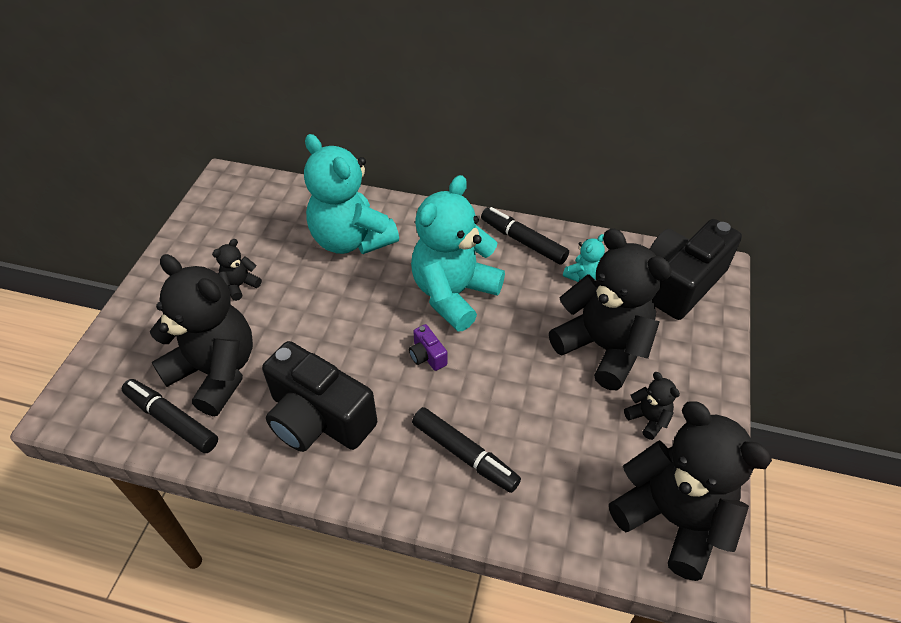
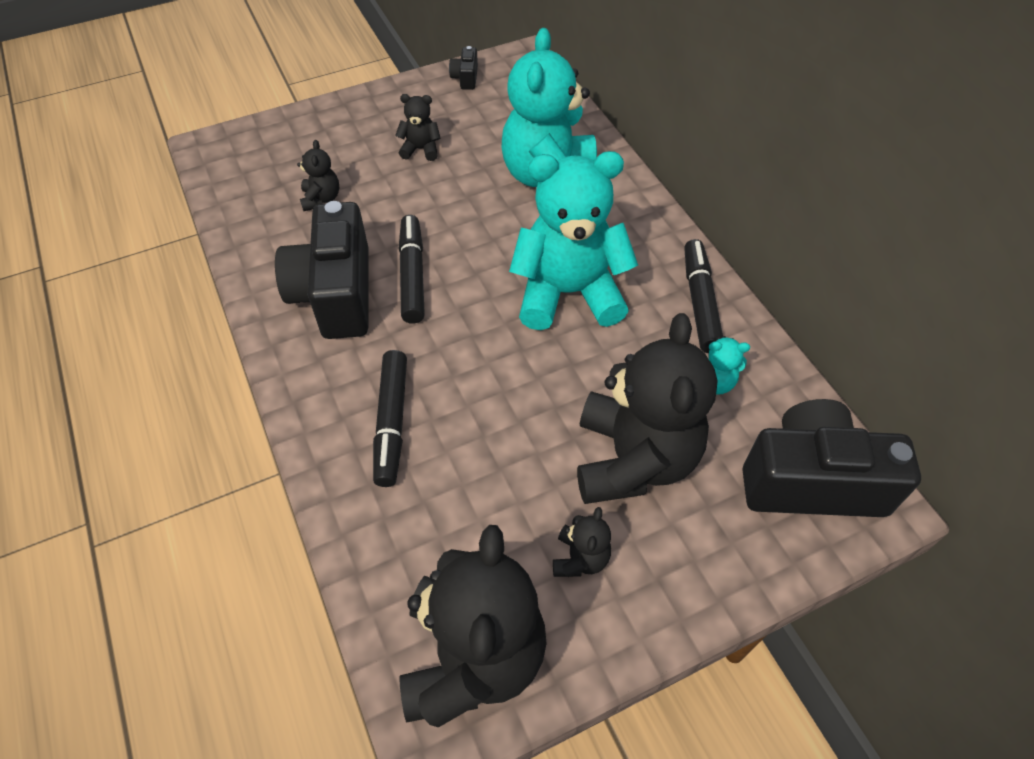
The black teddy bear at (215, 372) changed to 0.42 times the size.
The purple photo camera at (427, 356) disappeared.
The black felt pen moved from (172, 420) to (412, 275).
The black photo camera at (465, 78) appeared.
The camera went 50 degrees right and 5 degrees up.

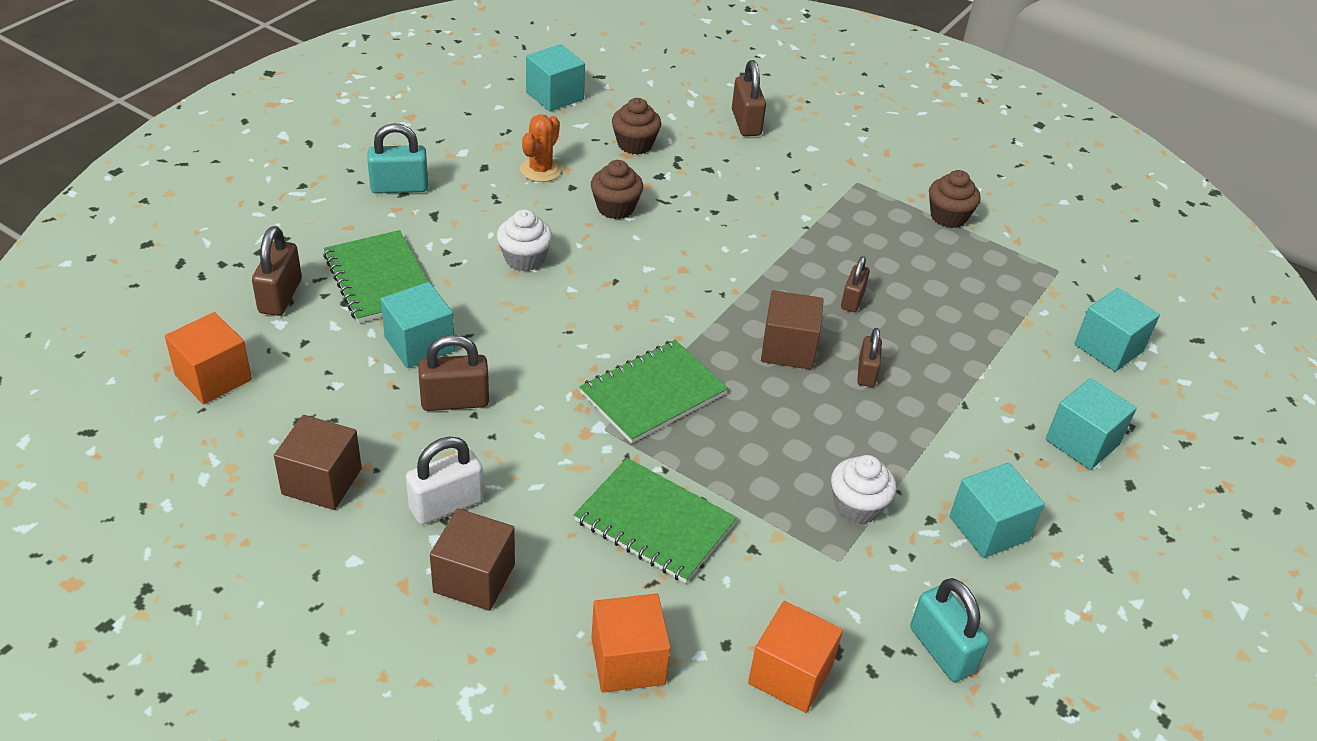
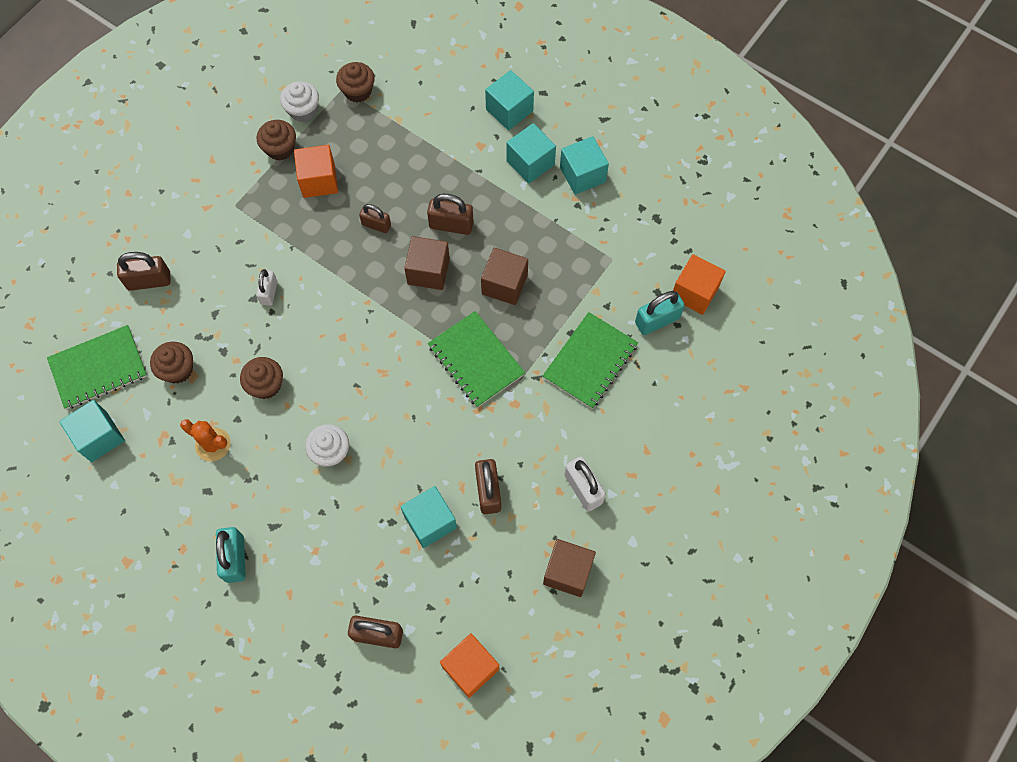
The emerald exercise book moved from (379, 279) to (98, 368).
The aqua solid cube moved from (1108, 348) to (530, 163).
The russet padlock at (866, 373) changed to 1.50 times the size.
The white fairy cake moved from (857, 506) to (303, 110).
The russet solid cube moved from (474, 578) to (504, 284).
The aqua padlock moved from (941, 650) to (657, 320).
The bright orange solid cube moved from (628, 661) to (319, 180).
The russet fairy cake at (358, 91) appeared.
The white padlock at (269, 292) appeared.
The camera went 85 degrees left and 25 degrees up.

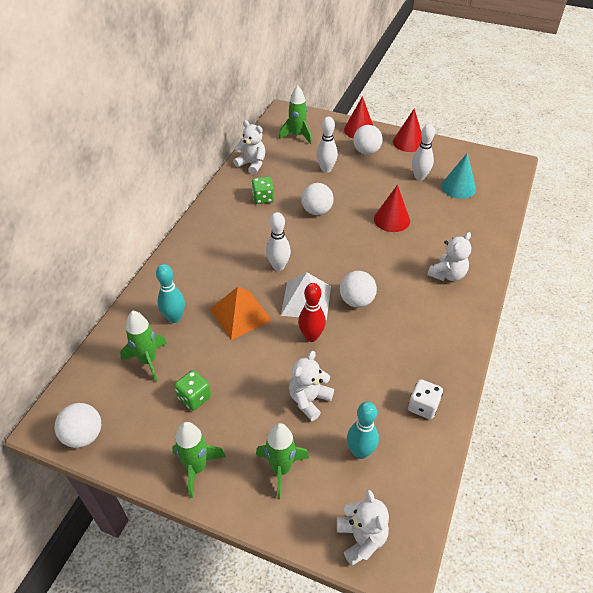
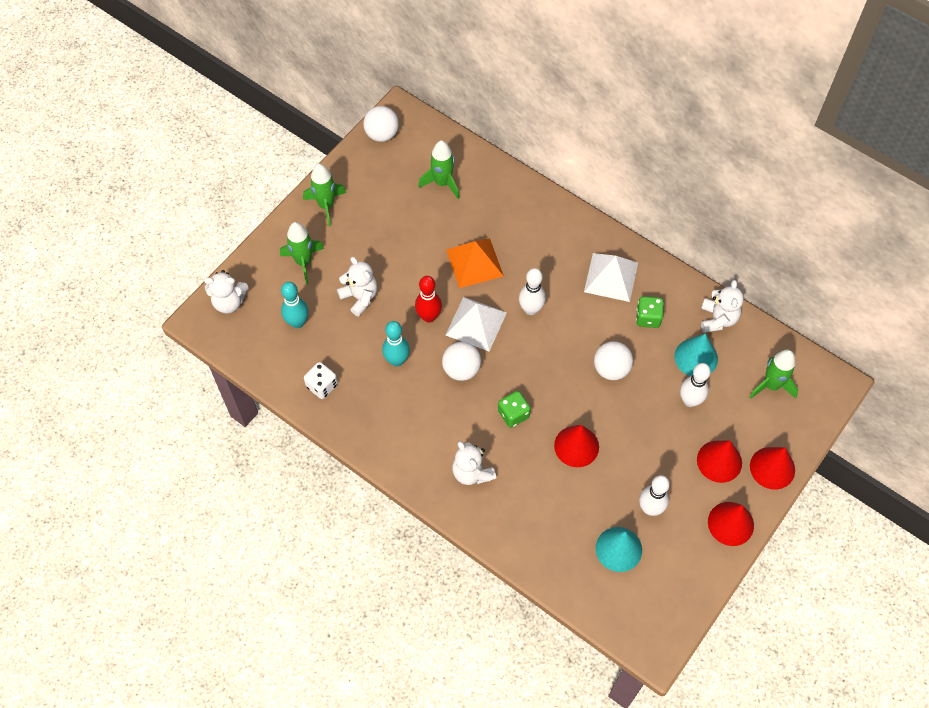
The white teddy bear at (252, 164) turned 45 degrees counterclockwise.
The white ball at (366, 151) was replaced by the red cone shape at (719, 461).
The aqua bowling pin moved from (174, 318) to (397, 360).
The emerald dice moved from (194, 397) to (513, 414).
The white pyramid shape at (611, 277) appeared.
The aqua cone shape at (696, 357) appeared.
The camera went 105 degrees right and 15 degrees up.

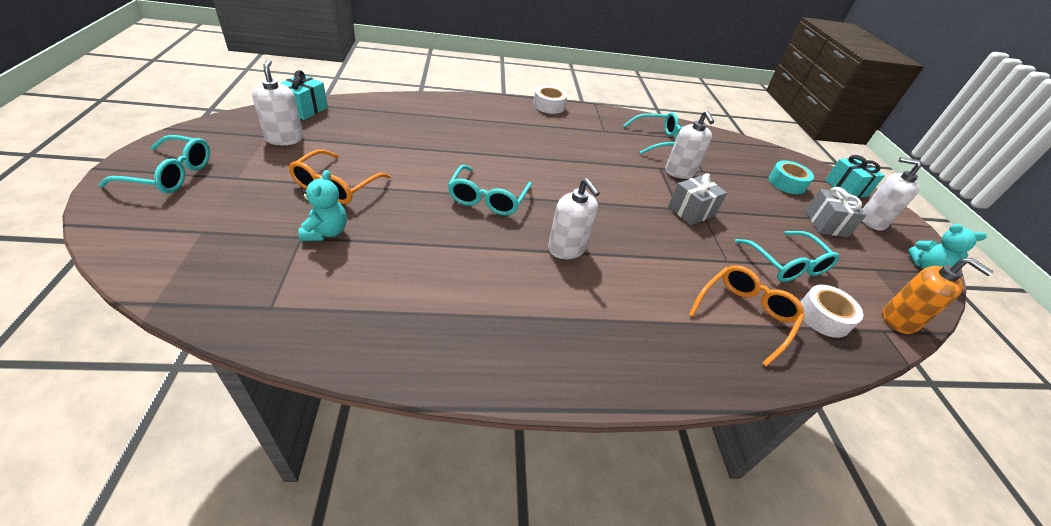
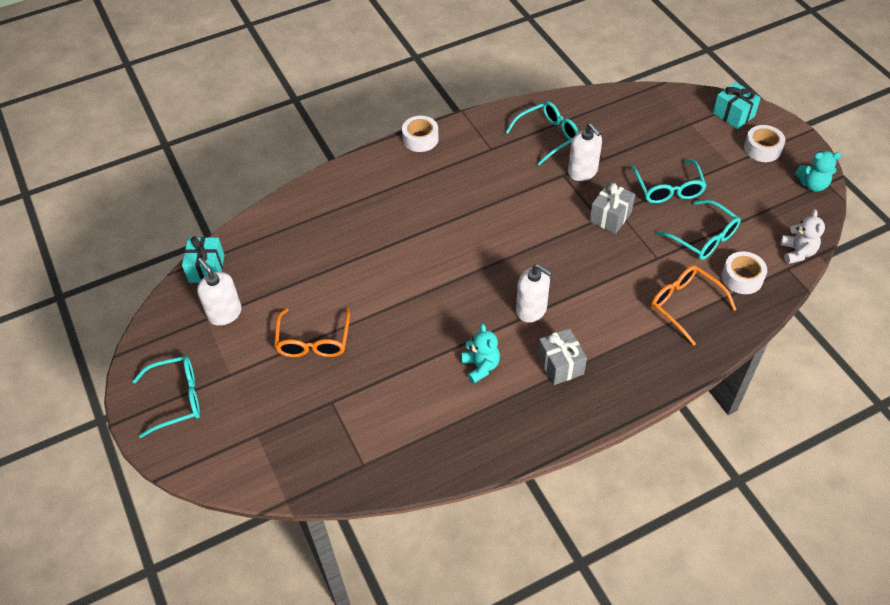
The white soap dispenser at (871, 221) was replaced by the white roll of tape at (762, 149).
The aqua roll of tape at (786, 183) disappeared.
The aqua eyeglasses moved from (488, 198) to (668, 188).
The aqua teddy bear moved from (326, 232) to (481, 366).
The gray wrapped gift moved from (826, 224) to (560, 364).
The bright orange soap dispenser at (899, 320) was replaced by the white teddy bear at (797, 252).
The bright orange eyeglasses at (744, 315) turned 60 degrees counterclockwise.
The camera went 15 degrees left and 10 degrees up.

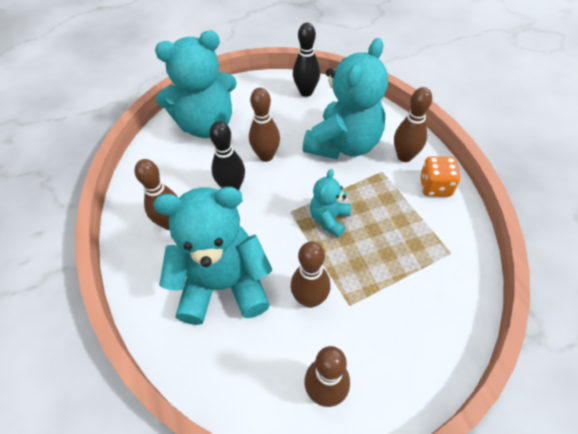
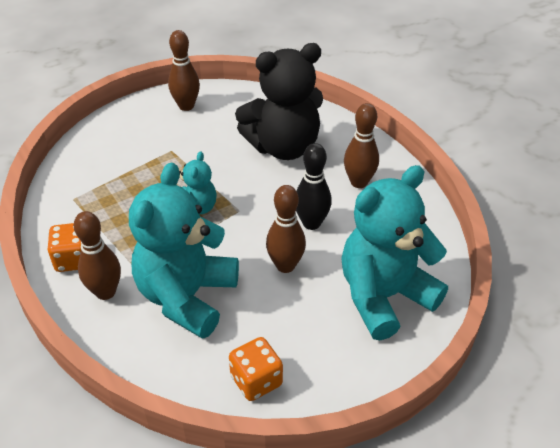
The black bowling pin at (306, 92) was replaced by the bright orange dice at (256, 380).
The aqua teddy bear at (223, 285) became the black teddy bear at (283, 147).
The russet bowling pin at (310, 299) disappeared.
The camera went 165 degrees right and 10 degrees down.

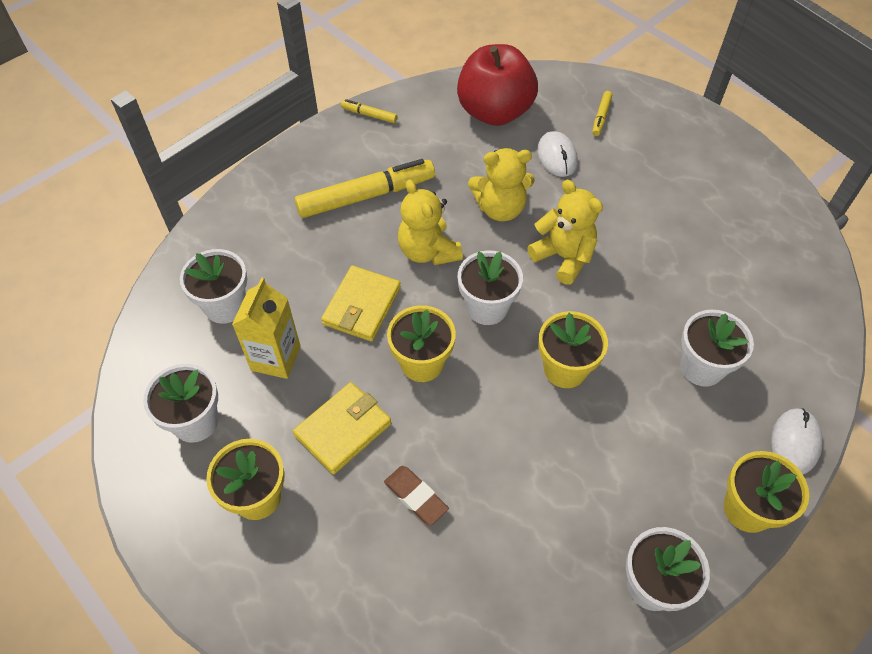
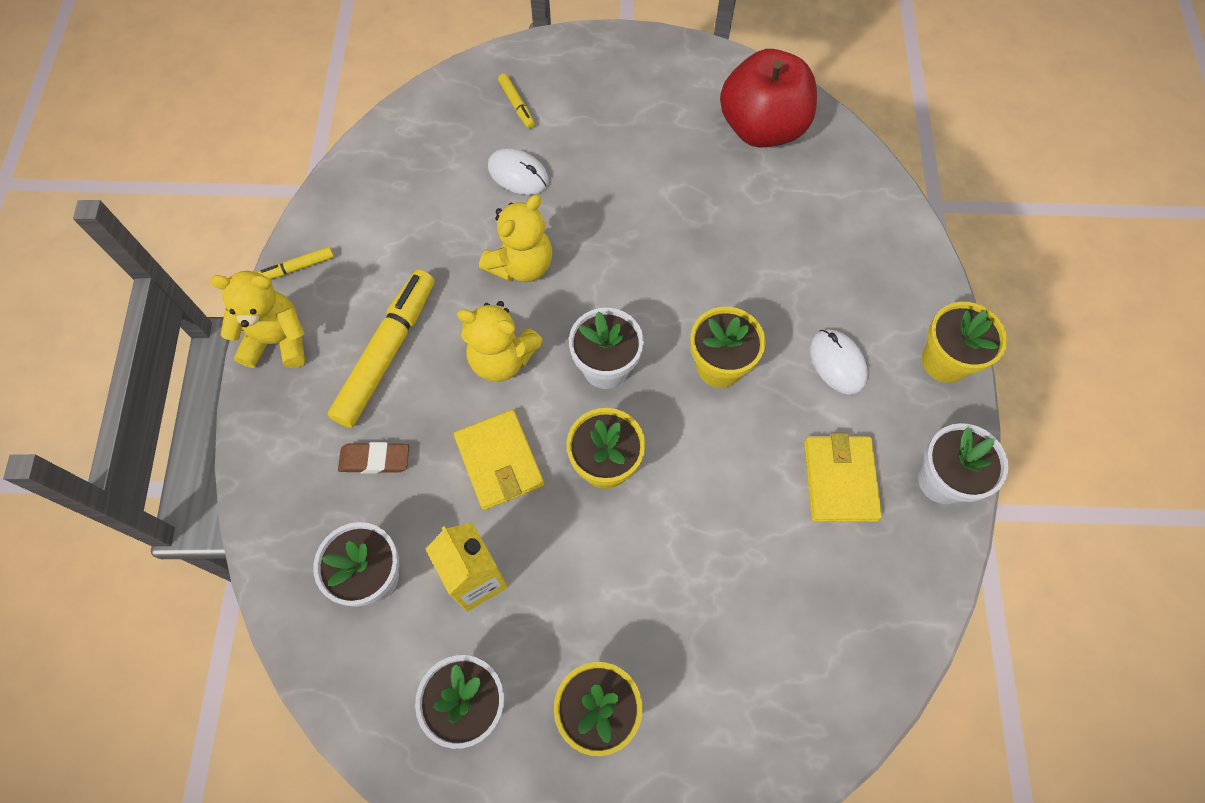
The red apple fruit moved from (494, 112) to (762, 128).
The yellow teddy bear moved from (563, 257) to (277, 341).
The white flower pot at (701, 367) disappeared.
The yellow billfold moved from (343, 429) to (839, 480).
The white PC mouse moved from (795, 442) to (837, 363).
The russet pencil eraser moved from (415, 497) to (375, 460).
The camera went 45 degrees left and 10 degrees up.

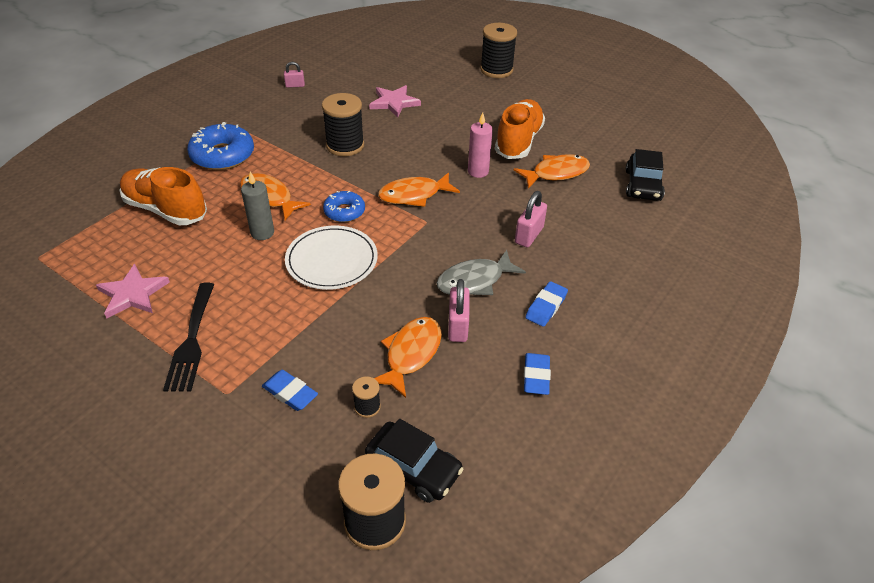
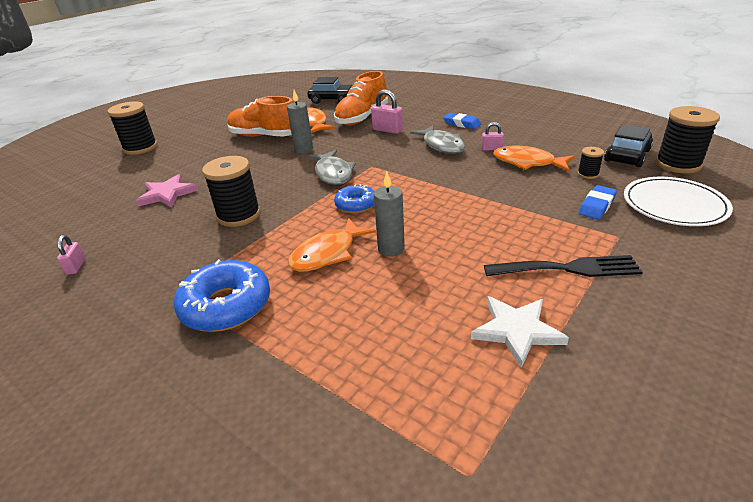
The pink candle at (478, 171) became the gray candle at (303, 149).
The bright orange shoe moved from (166, 209) to (362, 117).
The bright orange toy fish at (414, 195) became the gray toy fish at (333, 173).
The white dinner plate moved from (331, 260) to (674, 205).
The pink star at (133, 294) became the white star at (516, 330).
The pink padlock at (458, 326) changed to 0.61 times the size.
The royal blue pencil eraser at (536, 376) disappeared.
The camera went 85 degrees left and 10 degrees down.

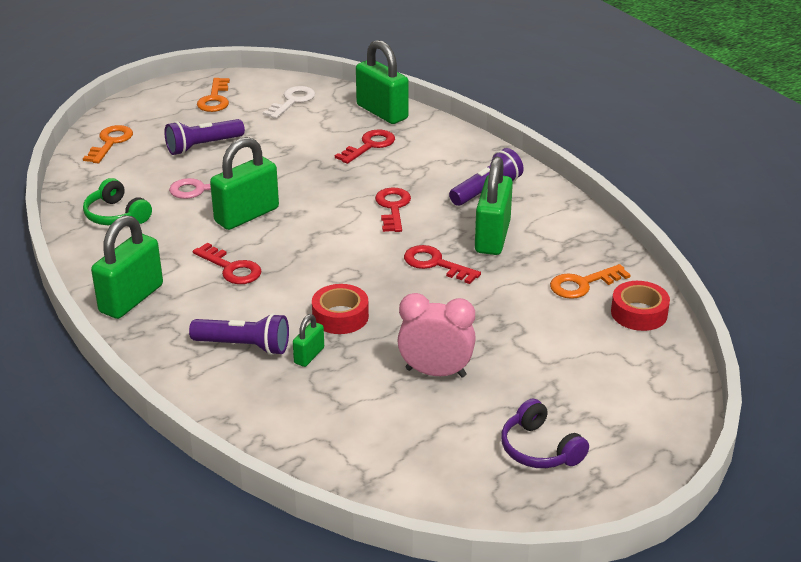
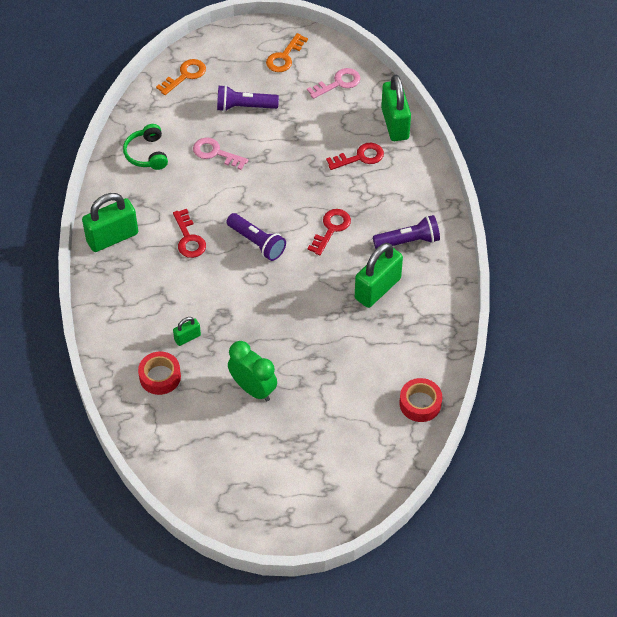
The white latchkey at (292, 101) became the pink latchkey at (338, 83).
The emerald padlock at (246, 215) disappeared.
The red latchkey at (435, 264) disappeared.
The bright orange latchkey at (582, 284) disappeared.
The red roll of tape moved from (340, 316) to (160, 377).
The pink clock at (435, 372) became the emerald clock at (253, 389).
The purple flashlight moved from (244, 346) to (257, 243).
The purple headset at (540, 449) disappeared.
The camera went 30 degrees right and 20 degrees up.

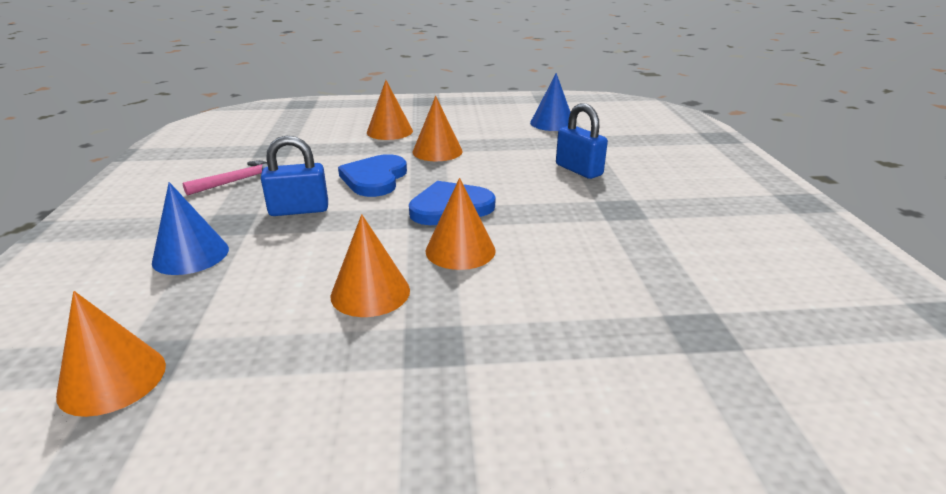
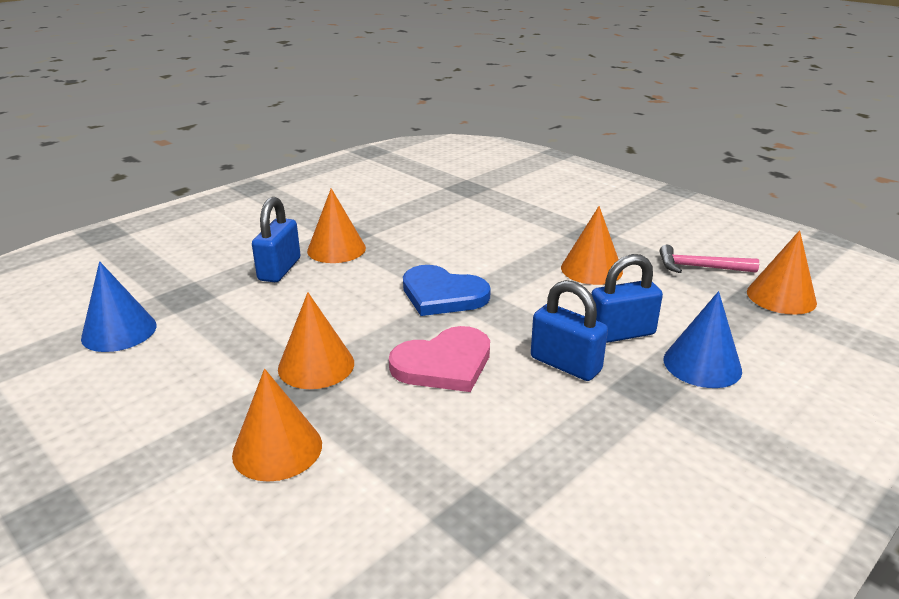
The royal blue love heart at (375, 179) became the pink love heart at (444, 364).
The pink claw hammer moved from (237, 181) to (700, 267).
The bright orange cone shape moved from (460, 250) to (336, 249).
The royal blue padlock at (621, 333) appeared.
The camera went 130 degrees left and 0 degrees up.

